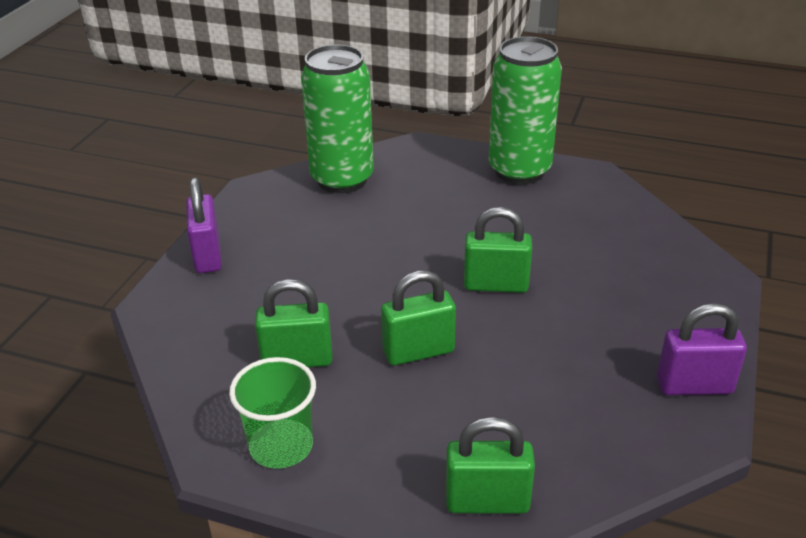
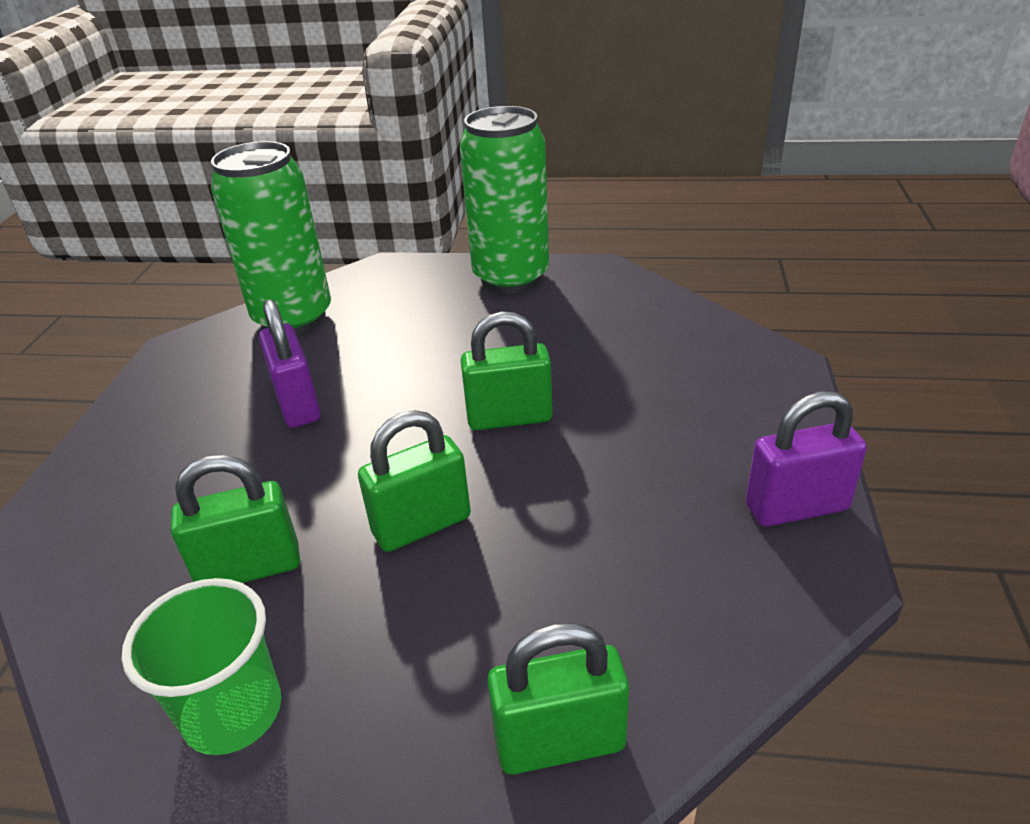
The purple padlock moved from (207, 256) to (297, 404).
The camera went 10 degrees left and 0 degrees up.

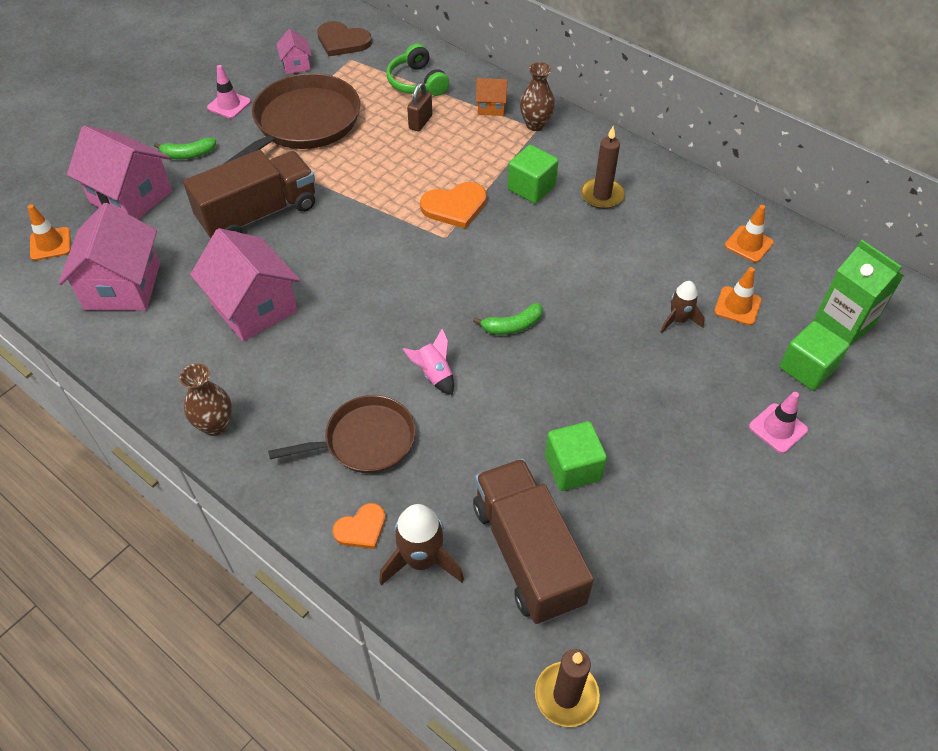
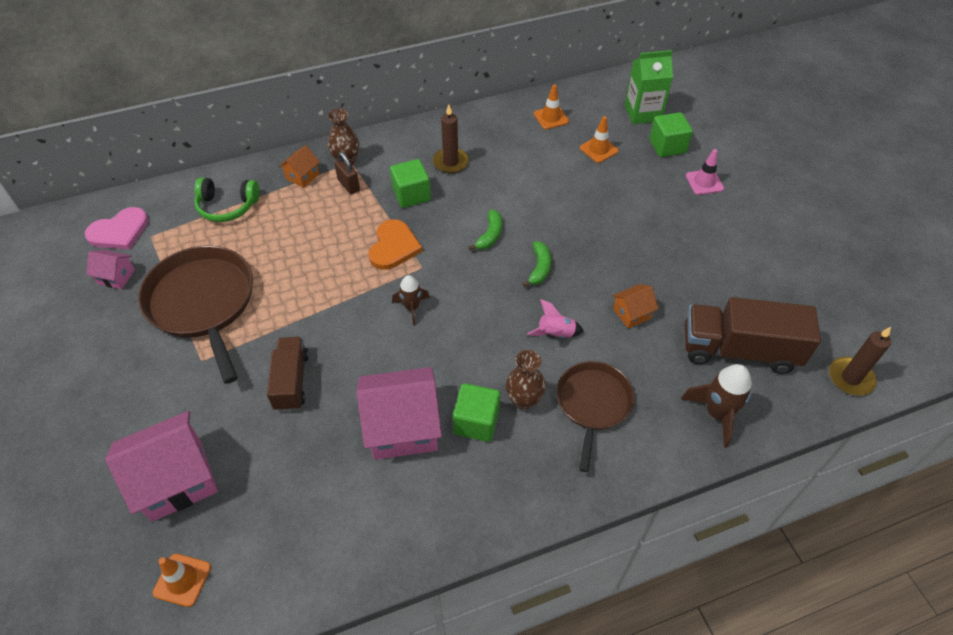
The russet love heart at (342, 41) became the pink love heart at (119, 231).
The pink safety cone at (229, 105) disappeared.
The russet padlock moved from (420, 122) to (348, 185).
The emerald banana fruit moved from (188, 154) to (490, 235).
The russet toy truck at (258, 214) changed to 0.62 times the size.
The pink cottage at (123, 286) disappeared.
The russet rocket moved from (678, 320) to (412, 307).
The russet tall vase moved from (215, 425) to (524, 400).
The emerald solid cube moved from (573, 468) to (476, 422).
The bright orange love heart at (361, 528) disappeared.
The bright orange cottage at (632, 313) appeared.
The camera went 60 degrees left and 0 degrees up.

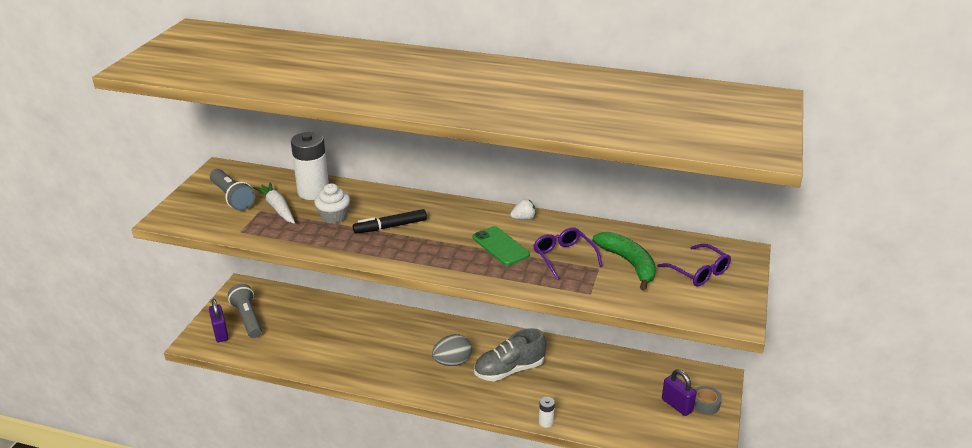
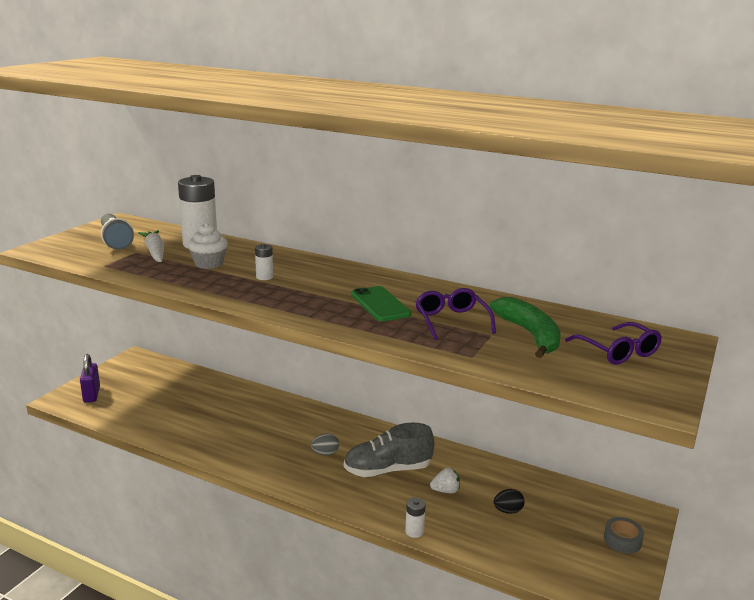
The white berry moved from (523, 218) to (445, 491).
The black felt pen at (390, 227) was replaced by the white power cell at (264, 277).
The gray flashlight at (248, 318) disappeared.
The gray egg shape at (452, 362) changed to 0.60 times the size.
The purple padlock at (677, 405) disappeared.
The black egg shape at (508, 511) appeared.
The camera went 10 degrees right and 10 degrees down.

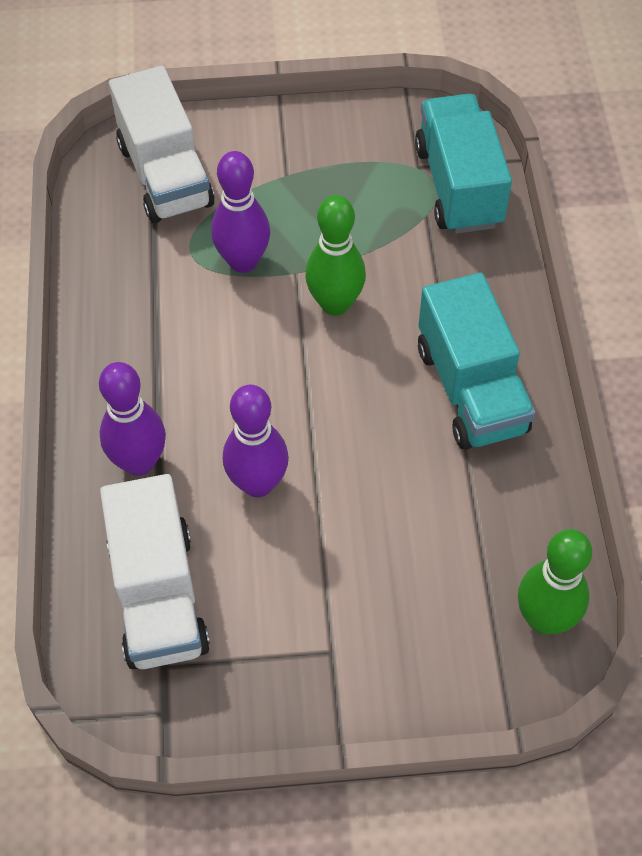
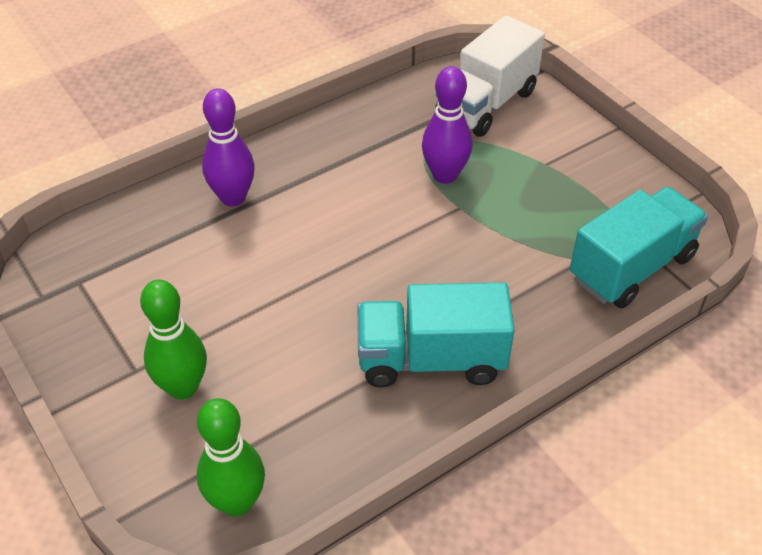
The emerald bowling pin moved from (335, 304) to (183, 387).
The aqua toy truck at (471, 389) turned 45 degrees clockwise.
The purple bowling pin at (258, 483) disappeared.
The white toy truck at (159, 596) disappeared.
The camera went 60 degrees right and 10 degrees down.

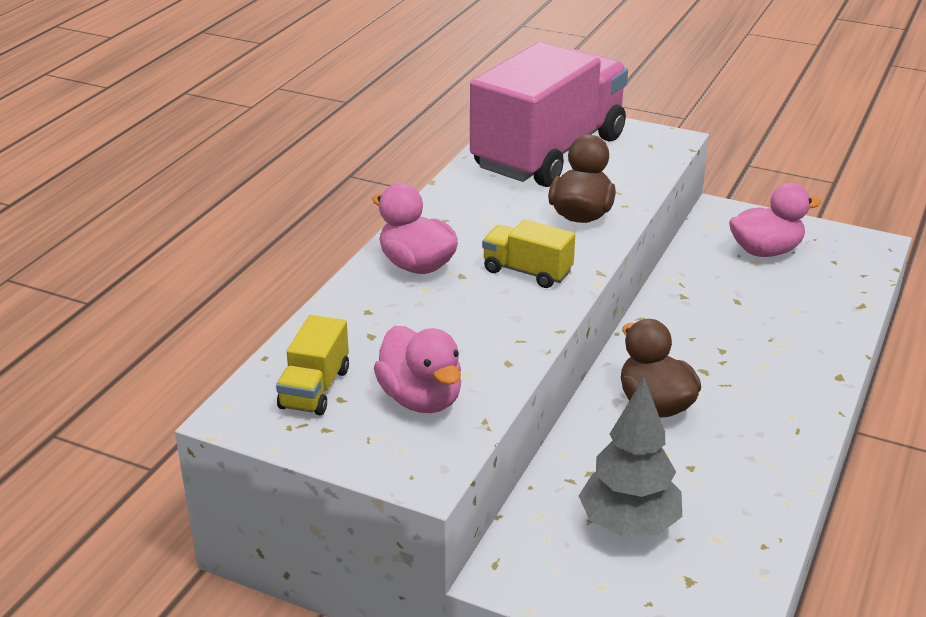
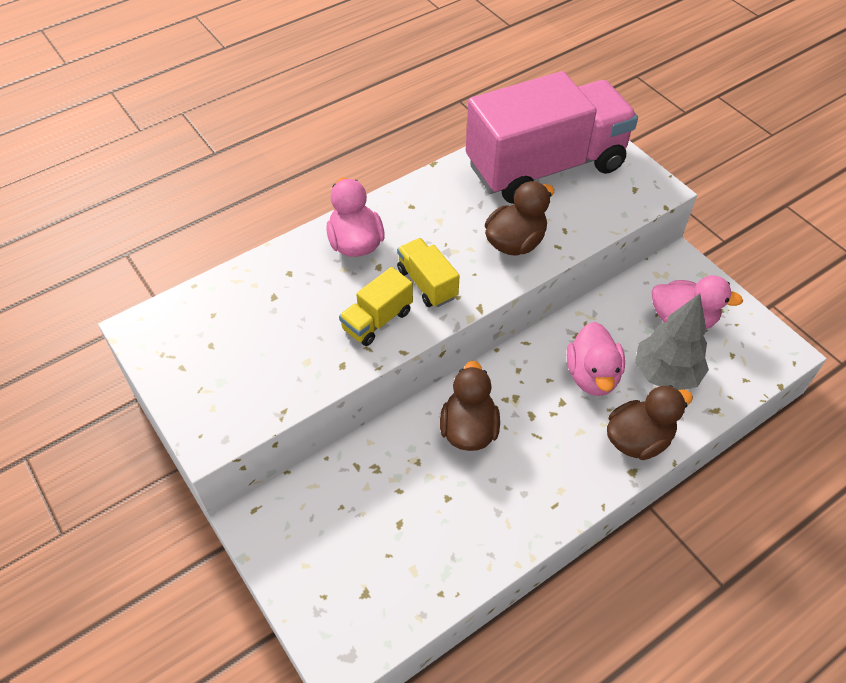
The yellow toy truck moved from (315, 389) to (377, 320).
The pink toy duck moved from (421, 399) to (592, 376).
The gray fir tree moved from (628, 525) to (665, 374).
The russet toy duck at (638, 439) appeared.
The camera went 30 degrees right and 20 degrees up.

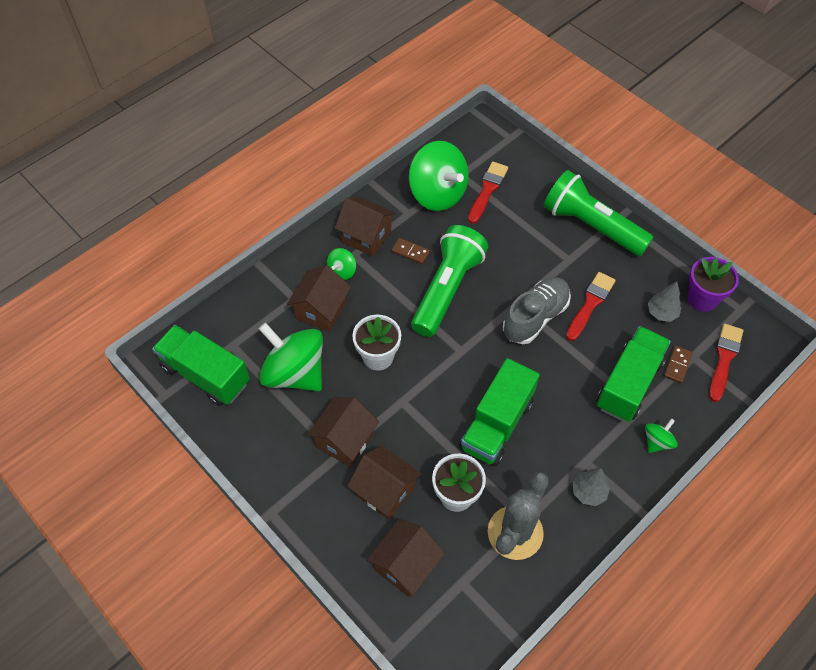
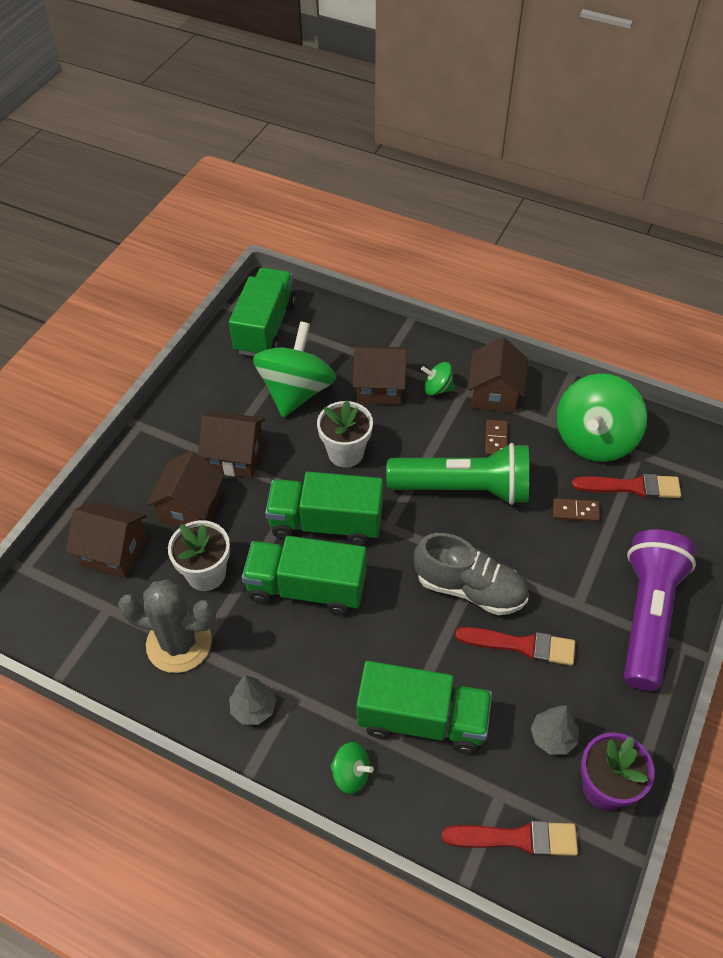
The emerald flashlight at (591, 226) became the purple flashlight at (647, 616).
The russet domino piece moved from (677, 365) to (575, 511).
The emerald toy truck at (326, 523) appeared.
The camera went 70 degrees right and 5 degrees down.

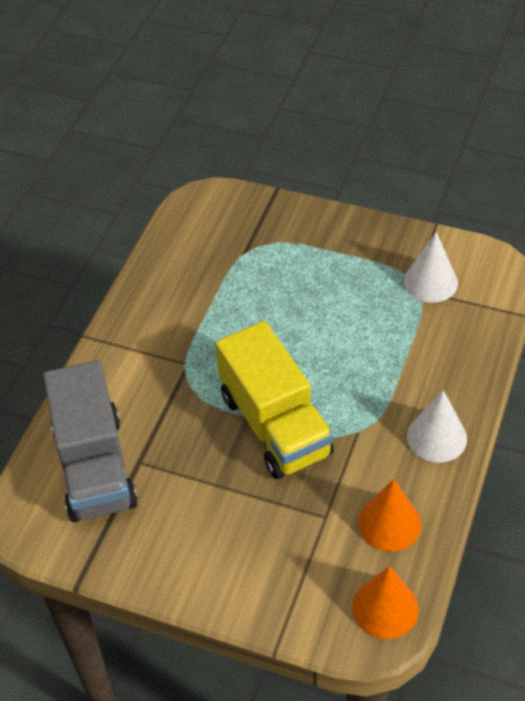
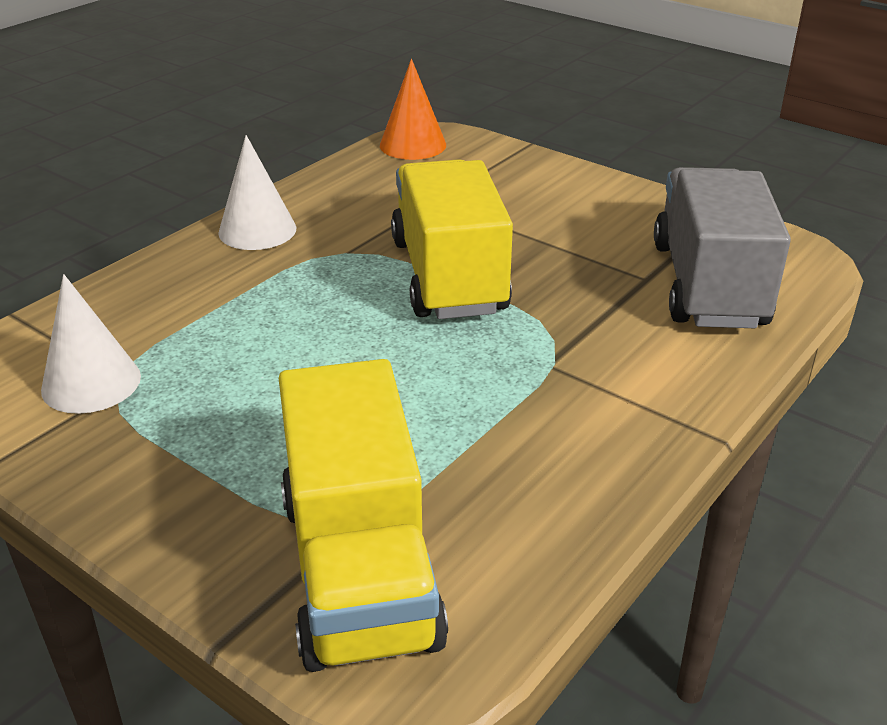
The bright orange cone shape at (389, 523) disappeared.
The yellow toy truck at (359, 569) appeared.
The camera went 165 degrees left and 15 degrees down.

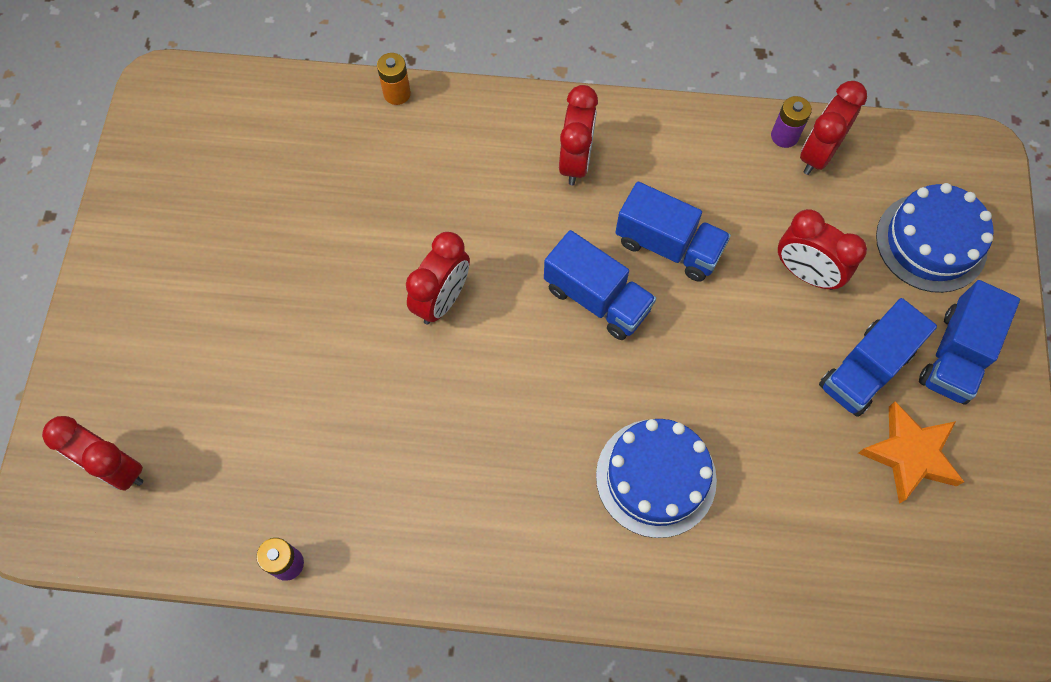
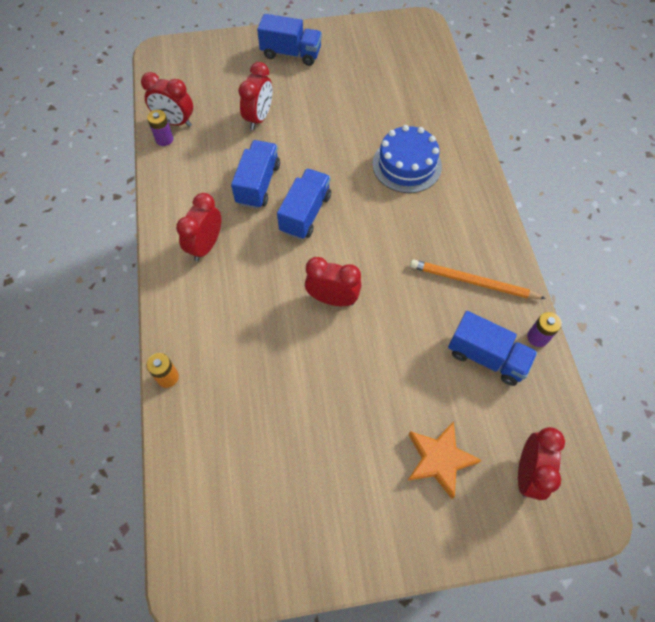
The red clock at (575, 161) turned 60 degrees counterclockwise.
The royal blue layer cake at (931, 242) disappeared.
The royal blue toy truck moved from (865, 369) to (486, 357).
The bright orange star moved from (910, 454) to (439, 459).
The bright orange lead pencil at (472, 282) appeared.
The camera went 105 degrees left and 5 degrees down.

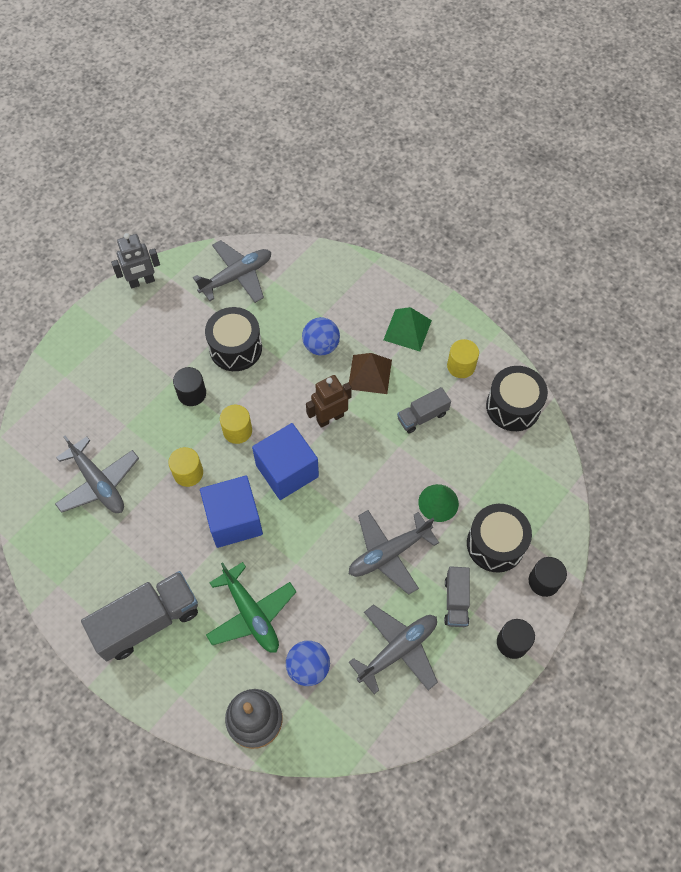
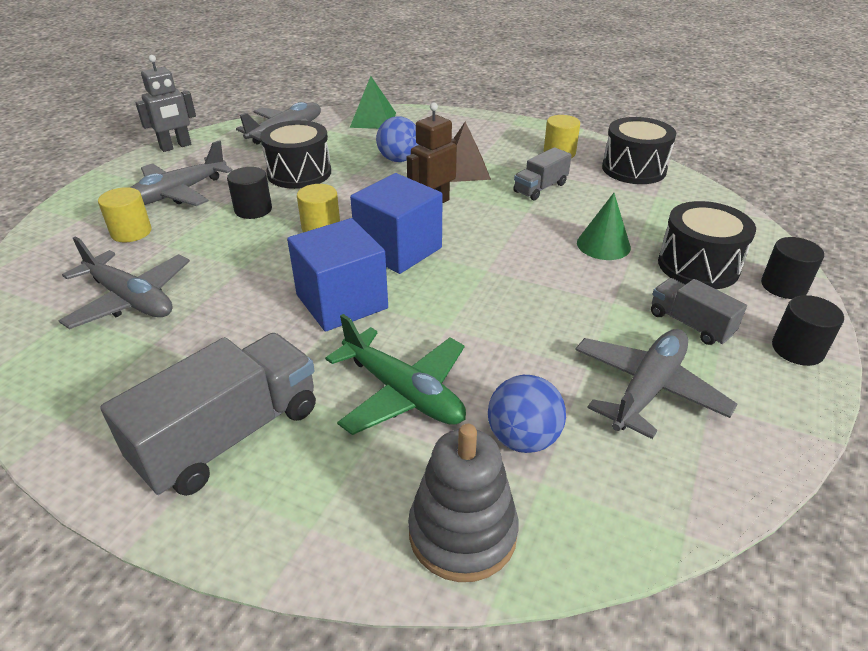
The emerald pyramid shape moved from (407, 330) to (373, 120).
The yellow solid cylinder moved from (188, 473) to (131, 232).
The gray plane moved from (389, 553) to (178, 193).
The gray toy truck at (456, 601) turned 150 degrees clockwise.
The camera went 15 degrees left and 25 degrees down.

